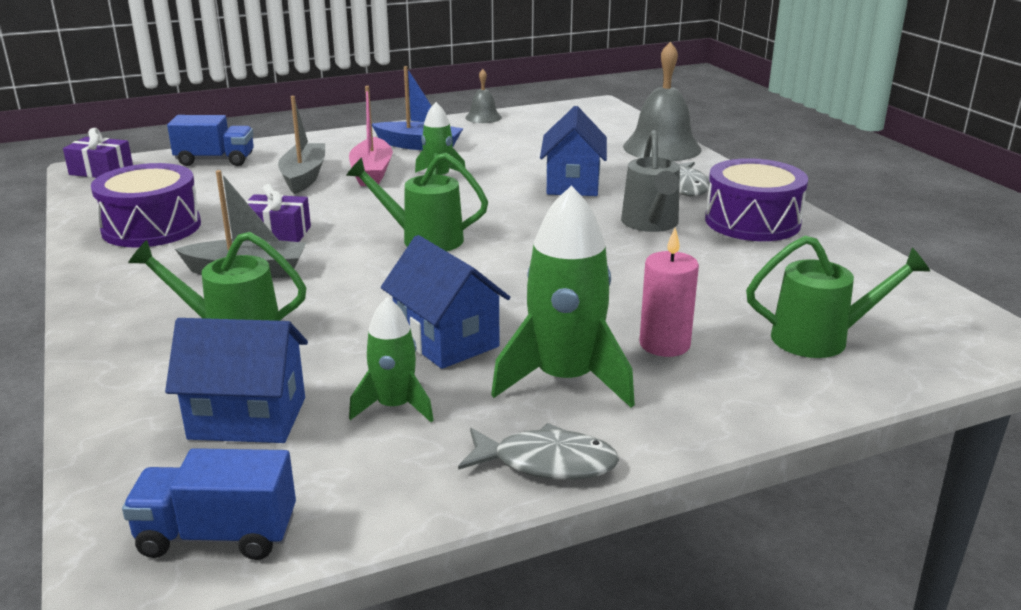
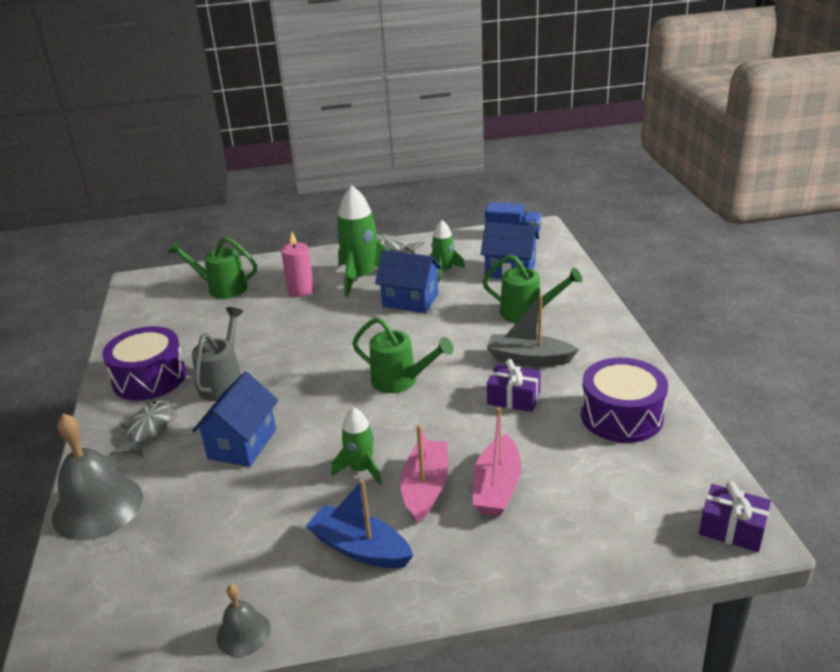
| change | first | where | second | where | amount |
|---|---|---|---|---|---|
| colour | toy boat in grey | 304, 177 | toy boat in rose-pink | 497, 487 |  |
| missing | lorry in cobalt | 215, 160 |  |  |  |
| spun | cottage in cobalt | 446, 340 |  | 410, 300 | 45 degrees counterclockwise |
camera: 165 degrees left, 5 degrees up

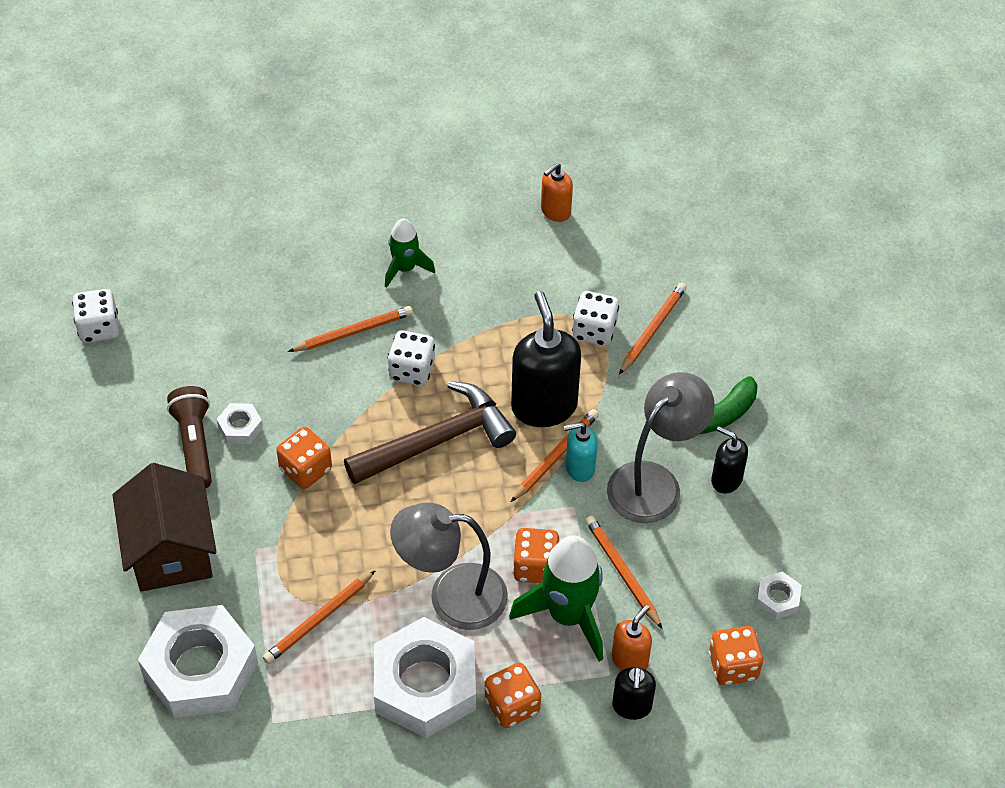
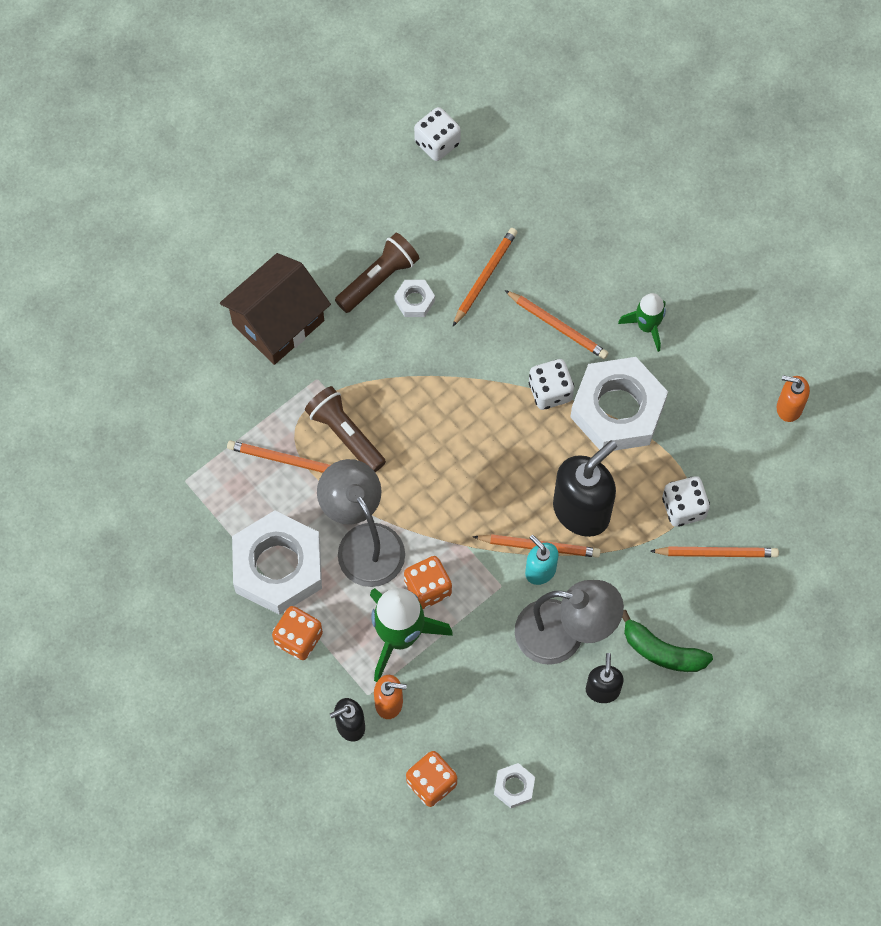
| change | first | where | second | where | amount |
|---|---|---|---|---|---|
| missing | hammer in brown | 437, 441 |  |  |  |
| missing | die in orange | 305, 469 |  |  |  |
| relocated | pencil in orange | 622, 572 |  | 485, 277 |  |
| relocated | hex nut in white | 200, 669 |  | 617, 410 |  |
| appeared |  |  | pocket torch in brown | 345, 434 |  |
camera: 60 degrees right, 15 degrees up

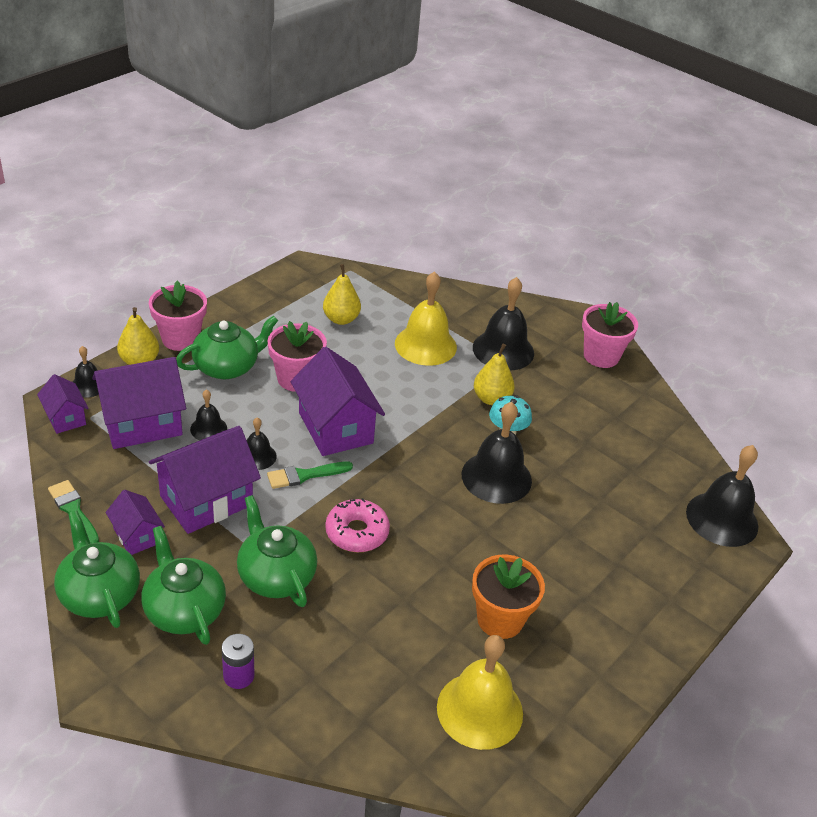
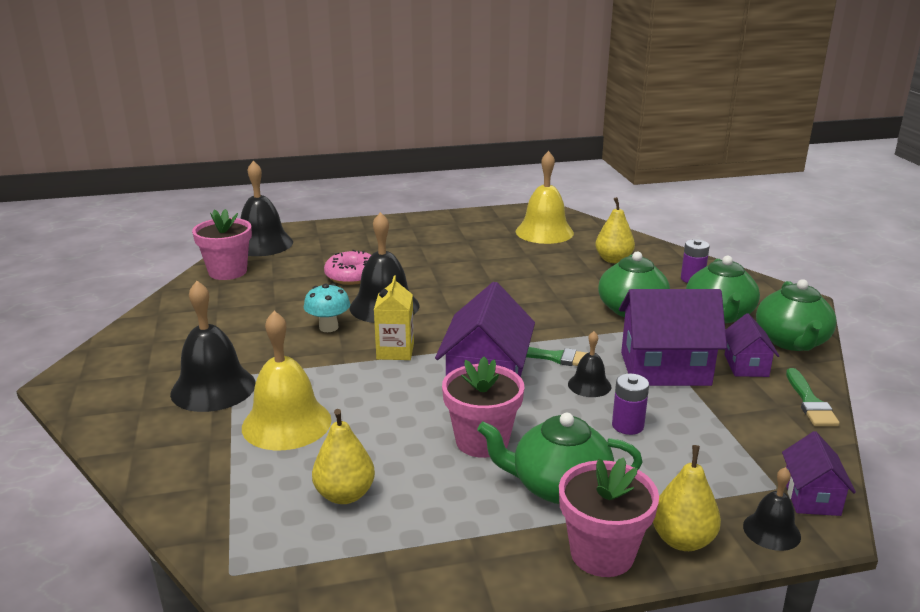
| change | first | where | second | where | amount |
|---|---|---|---|---|---|
| relocated | potted plant in rose-pink | 601, 356 |  | 227, 272 |  |
| relocated | pear fruit in golden | 491, 399 |  | 613, 260 |  |
| missing | cottage in royal purple | 142, 424 |  |  |  |
| exchanged | school bell in ebony | 208, 428 | AA battery in royal purple | 627, 425 |  |
| relocated | glazed donut in rose-pink | 357, 532 |  | 352, 276 |  |
| missing | potted plant in orange | 500, 619 |  |  |  |
| appeared |  |  | milk carton in golden | 395, 351 |  |
camera: 140 degrees left, 15 degrees down

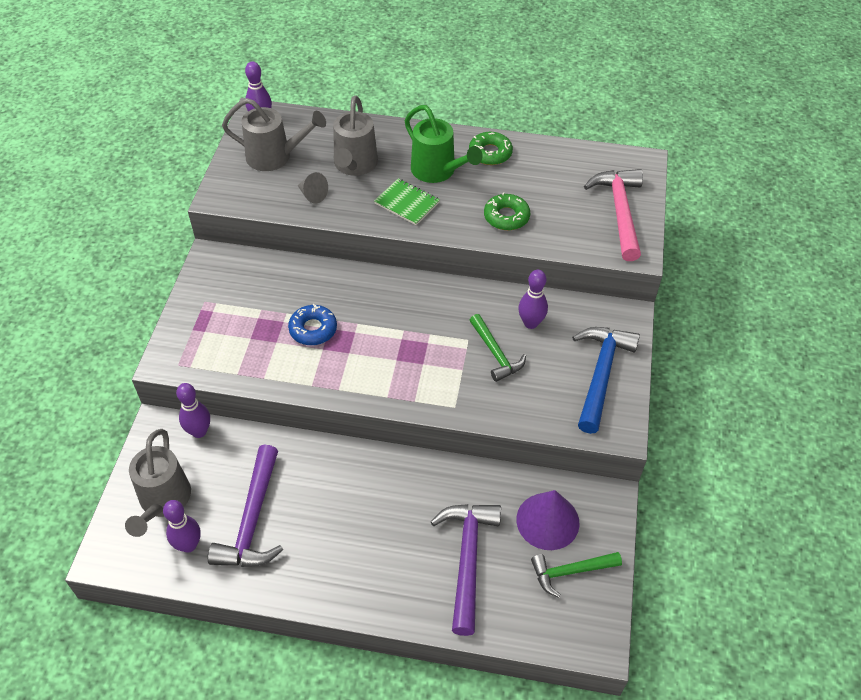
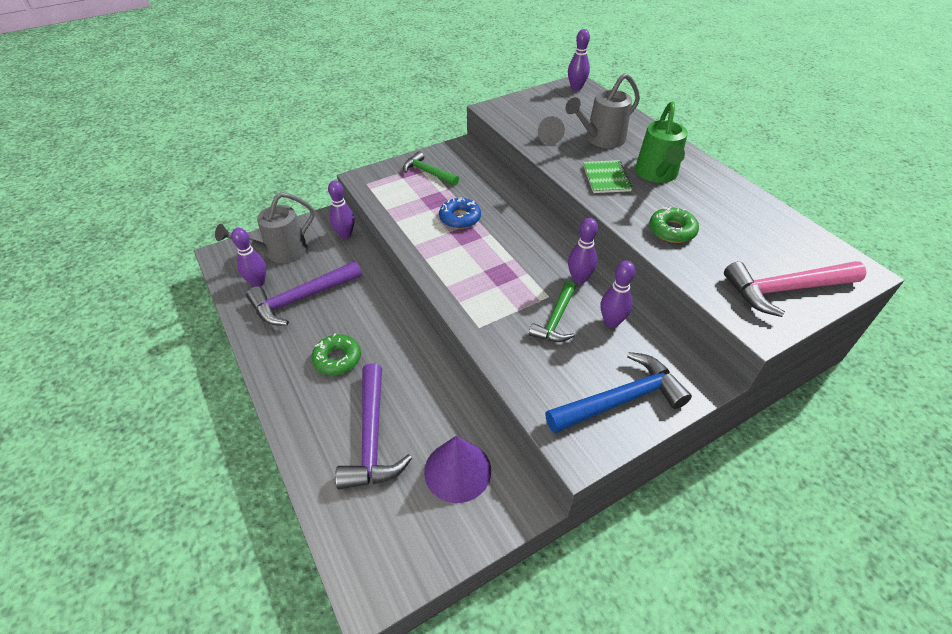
| change | first | where | second | where | amount |
|---|---|---|---|---|---|
| missing | watering can in grey | 275, 157 |  |  |  |
| relocated | glazed donut in leaf-green | 490, 153 |  | 337, 358 |  |
| spun | hammer in rose-pink | 619, 212 |  | 785, 290 | 150 degrees counterclockwise |
| spun | hammer in royal purple | 467, 559 |  | 372, 438 | 120 degrees clockwise |
| relocated | hammer in leaf-green | 570, 572 |  | 428, 172 |  |
| appeared |  |  | bowling pin in royal purple | 579, 279 |  |
camera: 50 degrees right, 5 degrees down

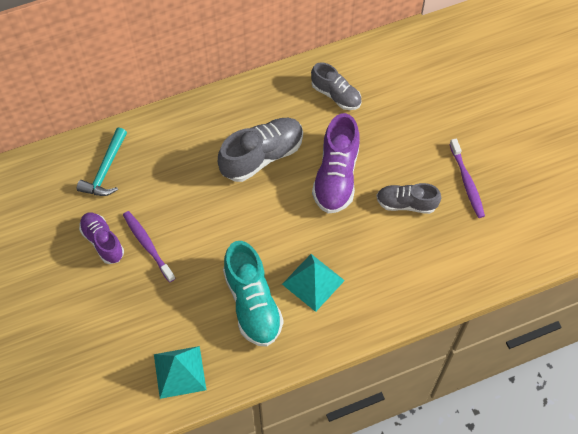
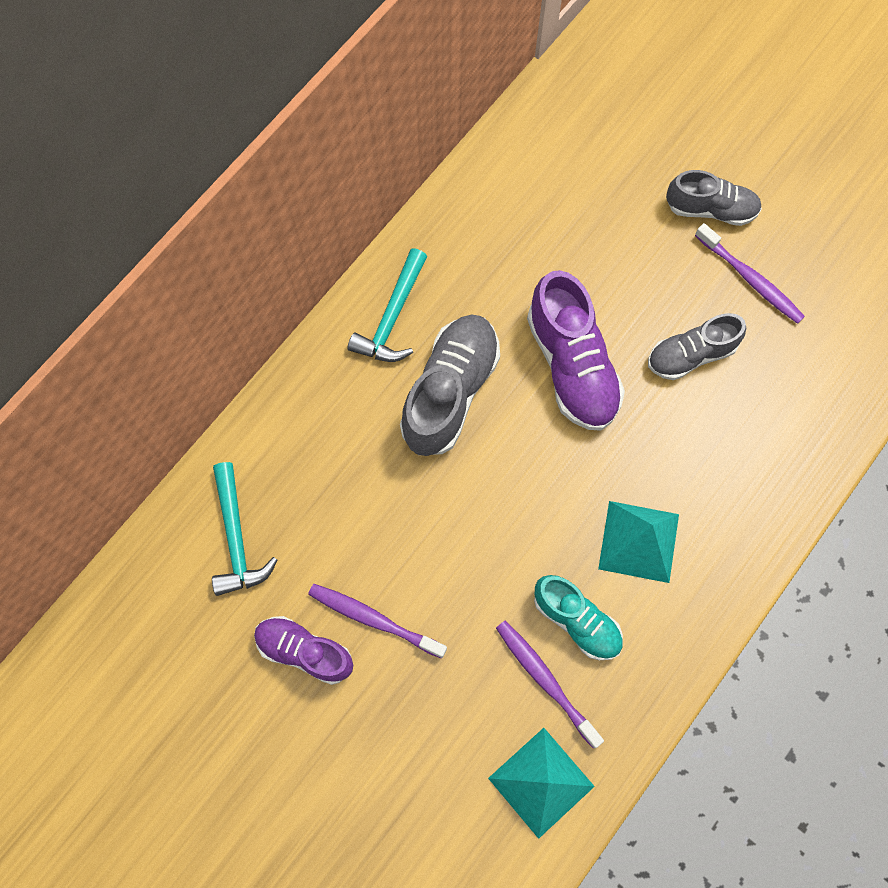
| change | first | where | second | where | amount |
|---|---|---|---|---|---|
| relocated | lace-up shoe in grey | 336, 95 |  | 710, 209 |  |
| size | lace-up shoe in aqua | 252, 303 |  | 576, 621 | x0.64 |
| appeared |  |  | hammer in aqua | 392, 317 |  |
| appeared |  |  | toothbrush in royal purple | 545, 680 |  |
camera: 30 degrees left, 10 degrees up

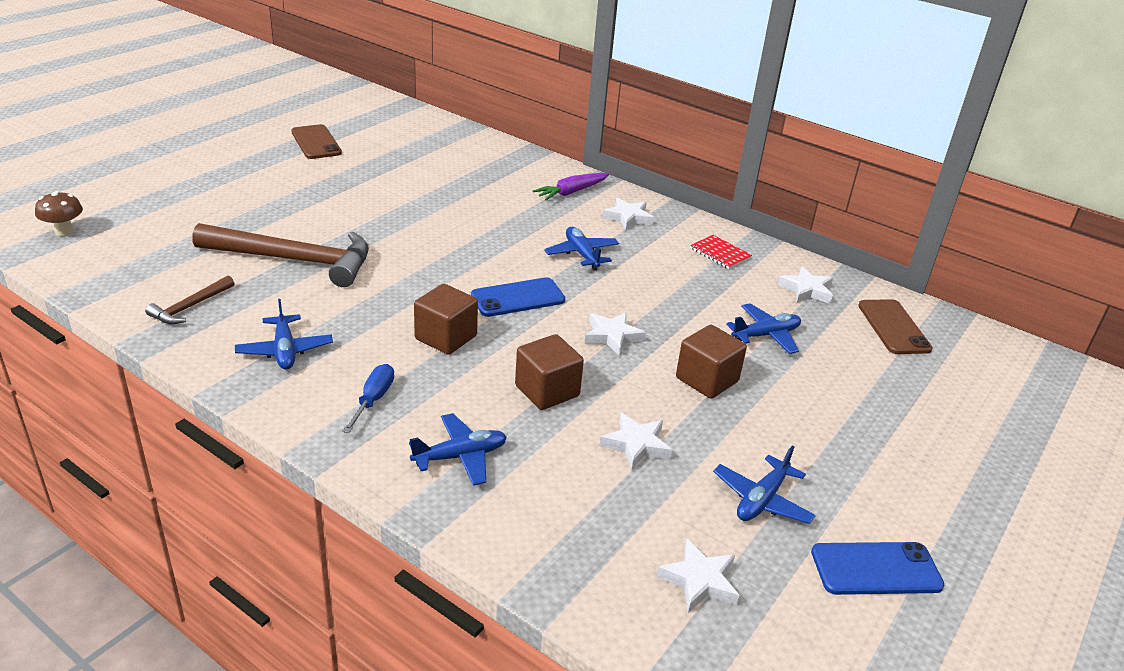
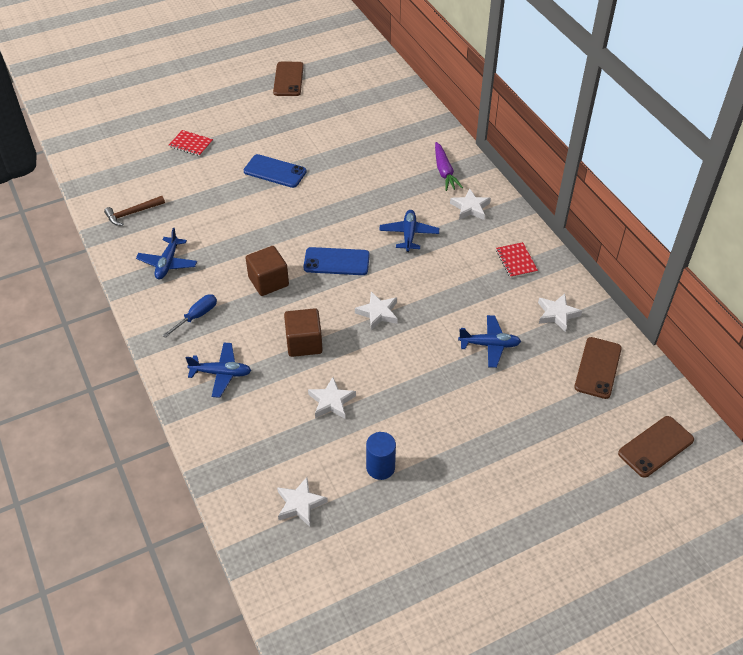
| change | first | where | second | where | amount |
|---|---|---|---|---|---|
| spun | root vegetable in royal purple | 571, 192 |  | 444, 171 | 90 degrees counterclockwise |
| missing | fungus in brown | 64, 231 |  |  |  |
| missing | hammer in brown | 294, 260 |  |  |  |
| missing | cube in brown | 707, 380 |  |  |  |
| exchanged | toy plane in cobalt | 762, 500 | cylinder shape in cobalt | 380, 467 |  |
| relocated | phone in cobalt | 876, 569 |  | 275, 171 |  |
| appeared |  |  | notepad in red | 191, 144 |  |
| appeared |  |  | phone in brown | 655, 446 |  |
camera: 30 degrees right, 15 degrees up

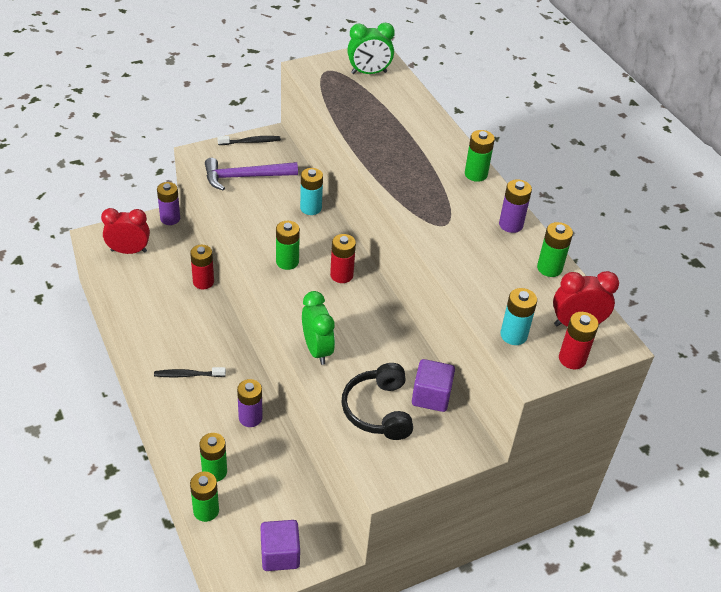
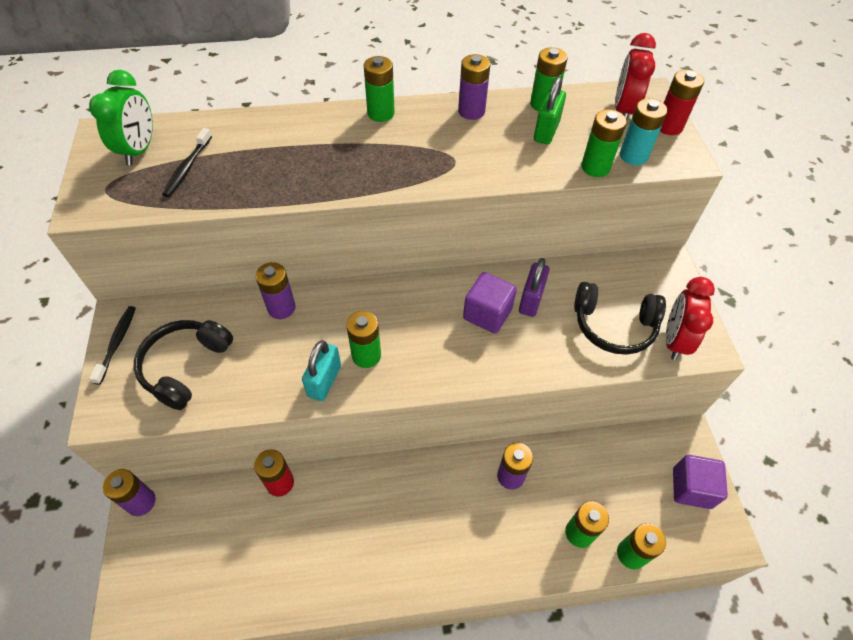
| change | first | where | second | where | amount |
|---|---|---|---|---|---|
| exchanged | hammer in royal purple | 244, 177 | headset in ebony | 185, 366 |  |
| colour | AA battery in aqua | 311, 208 | AA battery in royal purple | 281, 308 |  |
| relocated | bedside clock in red | 129, 251 |  | 674, 340 |  |
| missing | AA battery in red | 341, 275 |  |  |  |
| missing | bedside clock in leaf-green | 317, 350 |  |  |  |
| relocated | cube in royal purple | 431, 396 |  | 487, 314 |  |
| relocated | toothbrush in ebony | 188, 375 |  | 187, 167 |  |
| appeared |  |  | padlock in leaf-green | 546, 131 |  |
| appeared |  |  | AA battery in leaf-green | 595, 167 |  |
| appeared |  |  | padlock in royal purple | 531, 300 |  |
| appeared |  |  | padlock in aqua | 324, 381 |  |
camera: 70 degrees left, 10 degrees up

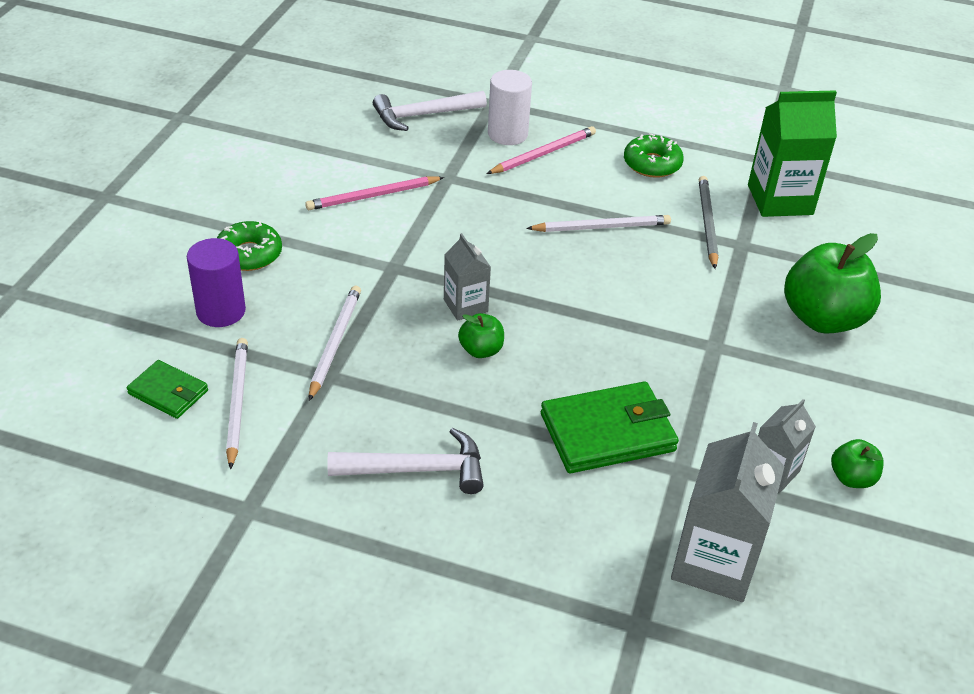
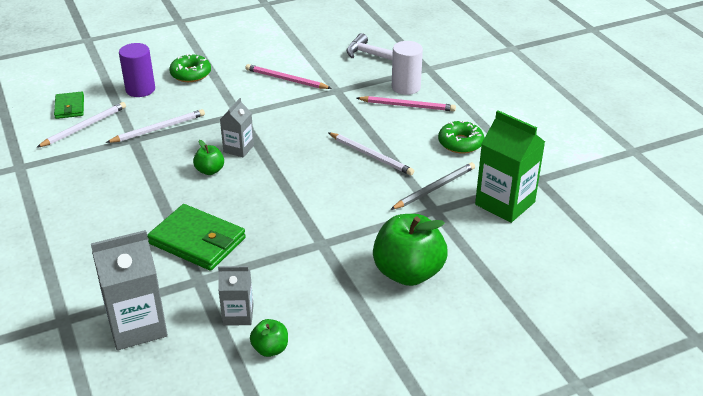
| change | first | where | second | where | amount |
|---|---|---|---|---|---|
| missing | hammer in white | 417, 469 |  |  |  |
camera: 50 degrees right, 5 degrees down

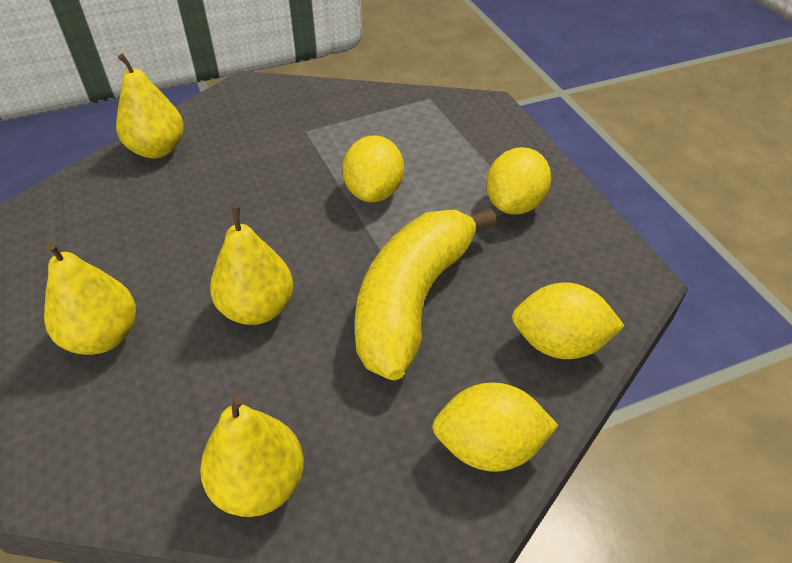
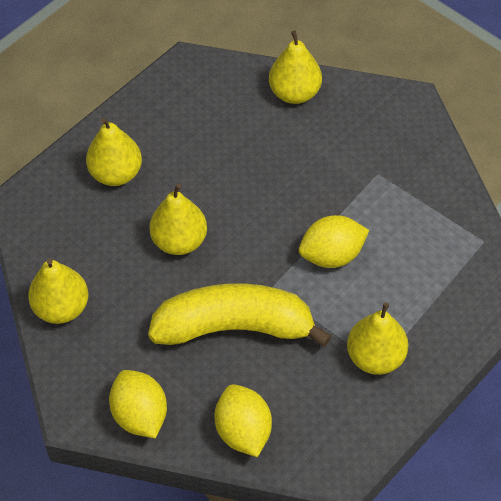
| change | first | where | second | where | amount |
|---|---|---|---|---|---|
| exchanged | toy lemon in golden | 514, 204 | pear fruit in golden | 375, 357 |  |
camera: 65 degrees right, 10 degrees up

